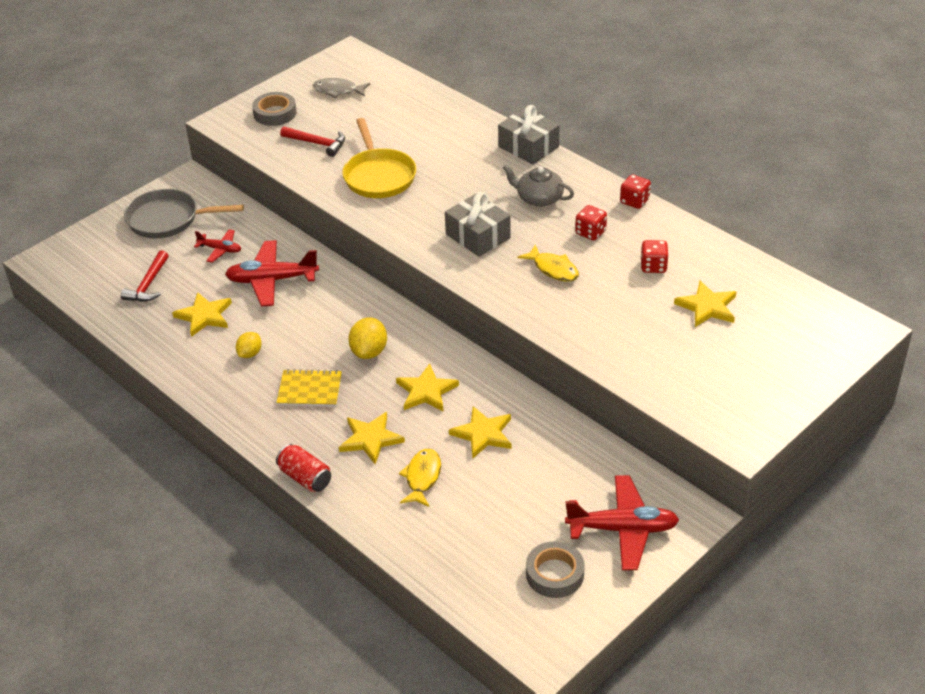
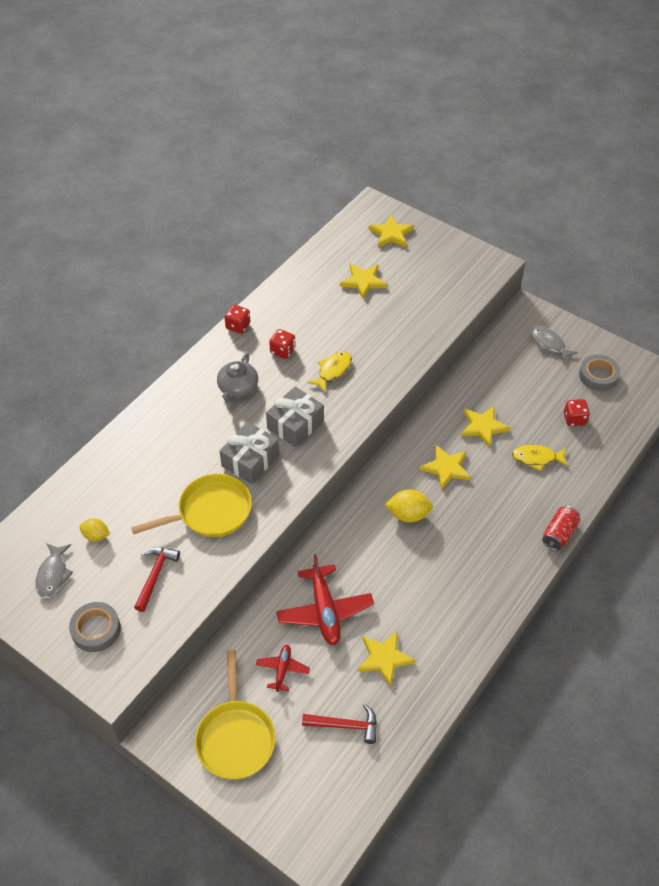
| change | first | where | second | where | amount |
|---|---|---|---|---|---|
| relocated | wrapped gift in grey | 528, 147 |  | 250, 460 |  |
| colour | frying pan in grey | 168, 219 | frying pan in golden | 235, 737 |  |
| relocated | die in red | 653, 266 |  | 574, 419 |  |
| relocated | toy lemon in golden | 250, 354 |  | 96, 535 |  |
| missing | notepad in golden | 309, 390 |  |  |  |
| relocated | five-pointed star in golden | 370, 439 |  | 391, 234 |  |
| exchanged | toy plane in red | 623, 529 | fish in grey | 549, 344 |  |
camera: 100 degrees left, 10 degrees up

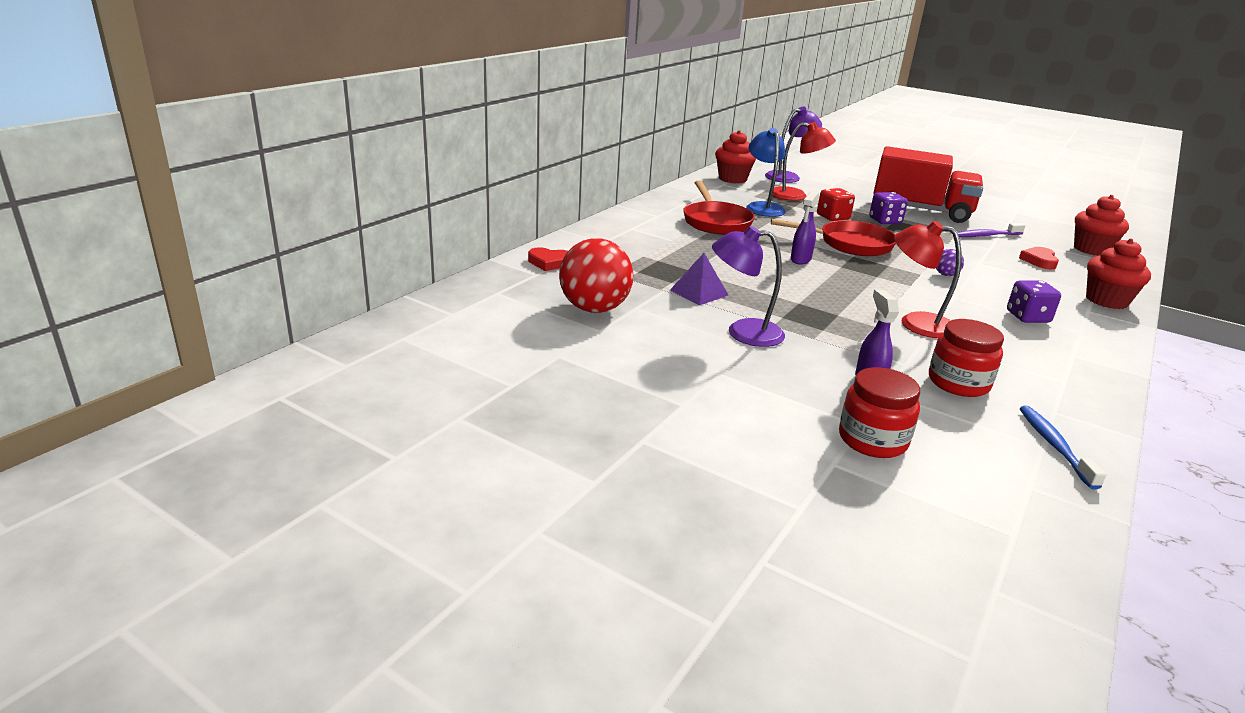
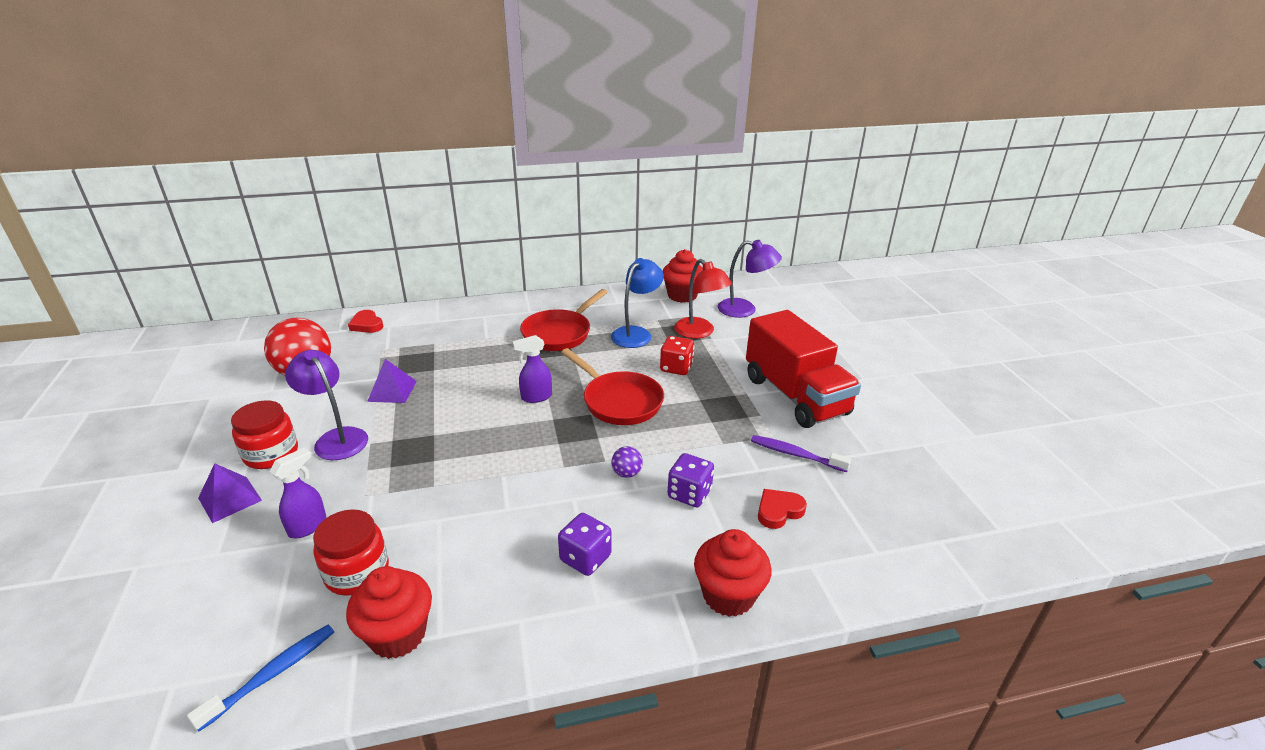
| change | first | where | second | where | amount |
|---|---|---|---|---|---|
| relocated | die in royal purple | 885, 221 |  | 689, 494 |  |
| relocated | cupcake in red | 1091, 249 |  | 398, 634 |  |
| missing | desk lamp in red | 915, 323 |  |  |  |
| relocated | preserve jar in red | 872, 440 |  | 271, 454 |  |
| appeared |  |  | pyramid shape in royal purple | 230, 499 |  |
camera: 45 degrees right, 5 degrees up

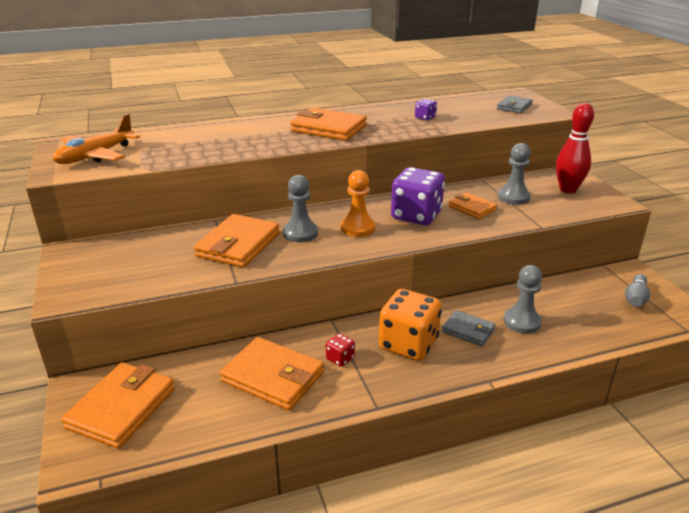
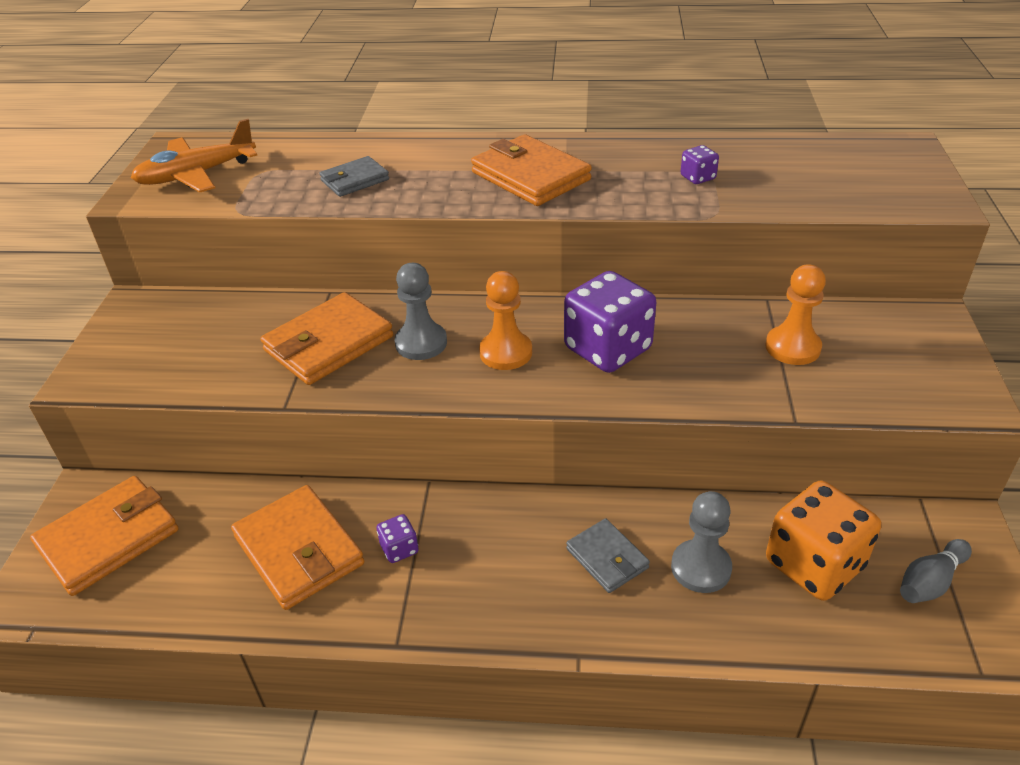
| change | first | where | second | where | amount |
|---|---|---|---|---|---|
| relocated | wallet in grey | 514, 107 |  | 355, 180 |  |
| missing | bowling pin in red | 568, 189 |  |  |  |
| colour | chess pawn in grey | 513, 197 | chess pawn in orange | 792, 347 |  |
| missing | wallet in orange | 472, 208 |  |  |  |
| relocated | die in orange | 408, 344 |  | 814, 564 |  |
| colour | die in red | 340, 358 | die in royal purple | 399, 549 |  |
camera: 25 degrees right, 10 degrees up

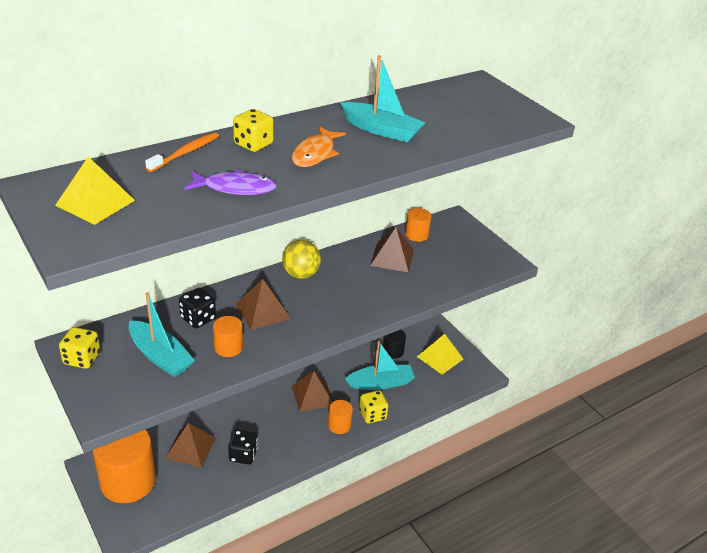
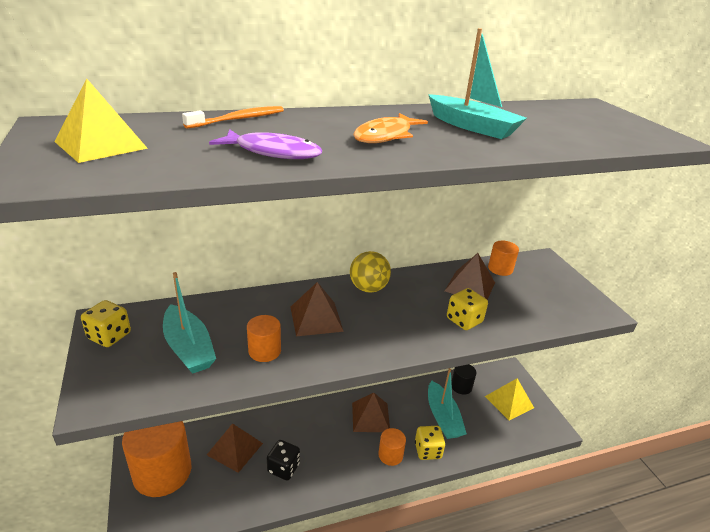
| change | first | where | second | where | amount |
|---|---|---|---|---|---|
| relocated | die in golden | 253, 144 |  | 464, 320 |  |
| missing | die in ebony | 198, 318 |  |  |  |
| spun | toy boat in aqua | 381, 383 |  | 443, 417 | 75 degrees clockwise |
camera: 15 degrees right, 5 degrees down

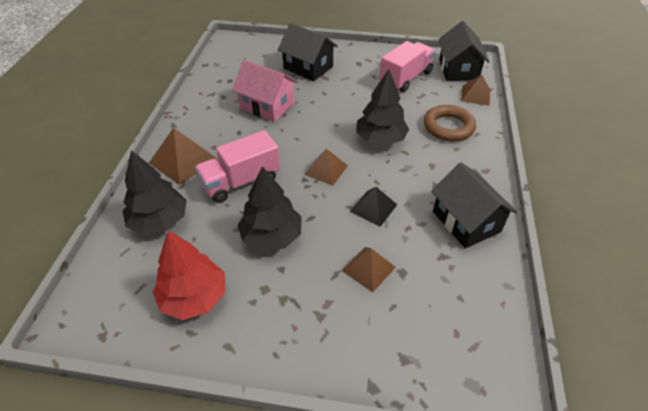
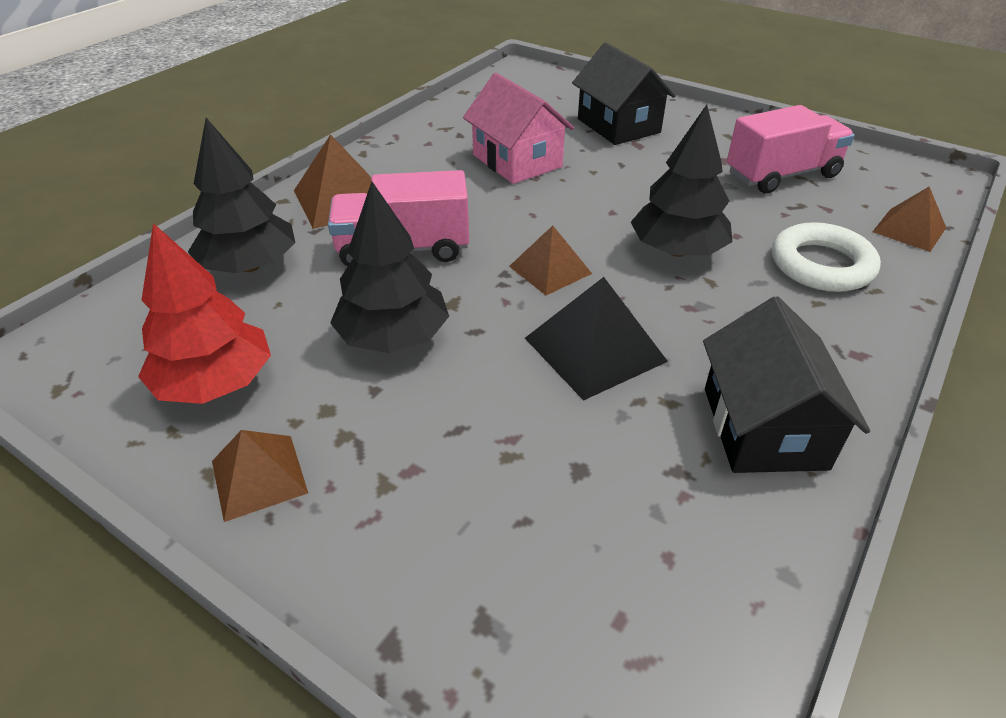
| change | first | where | second | where | amount |
|---|---|---|---|---|---|
| missing | cottage in ebony | 458, 69 |  |  |  |
| colour | hoop in brown | 448, 127 | hoop in white | 821, 265 |  |
| size | pyramid shape in ebony | 373, 208 |  | 595, 349 | x1.52 |
| relocated | pyramid shape in brown | 368, 269 |  | 259, 476 |  |
camera: 25 degrees right, 5 degrees down

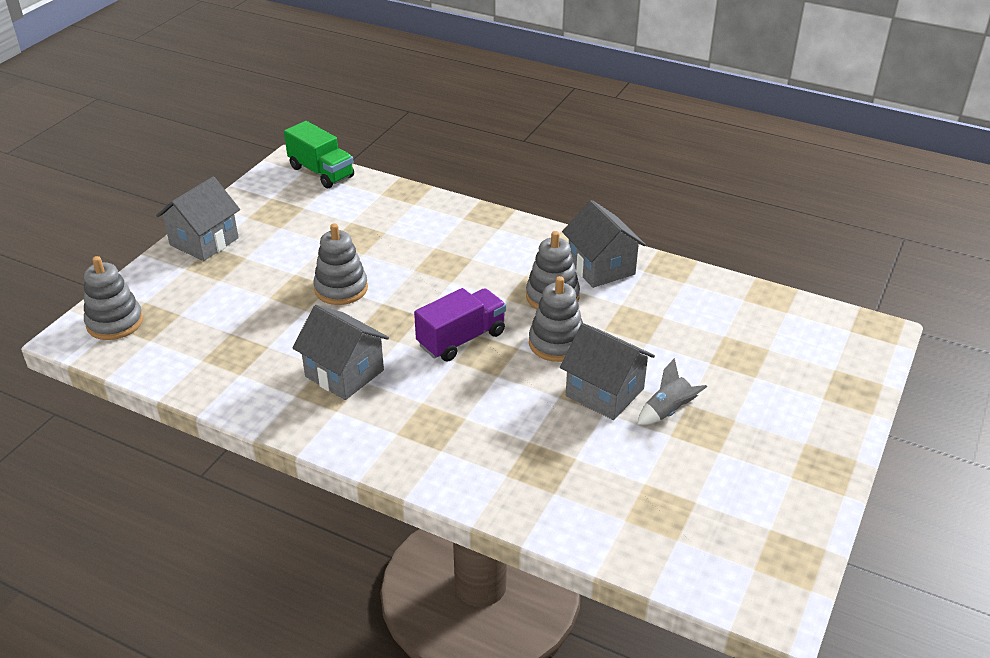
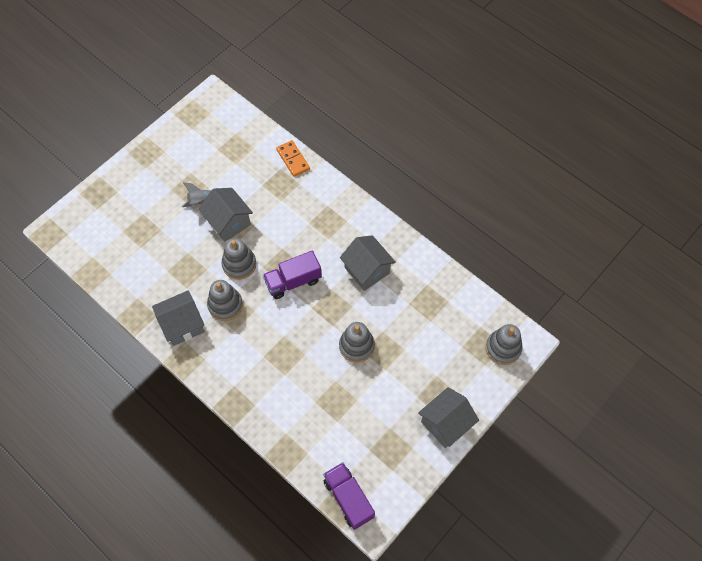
| change | first | where | second | where | amount |
|---|---|---|---|---|---|
| colour | lorry in leaf-green | 321, 172 | lorry in royal purple | 348, 498 |  |
| spun | cottage in grey | 601, 268 |  | 182, 325 | 75 degrees clockwise |
| appeared |  |  | domino piece in orange | 293, 159 |  |
camera: 165 degrees left, 25 degrees up

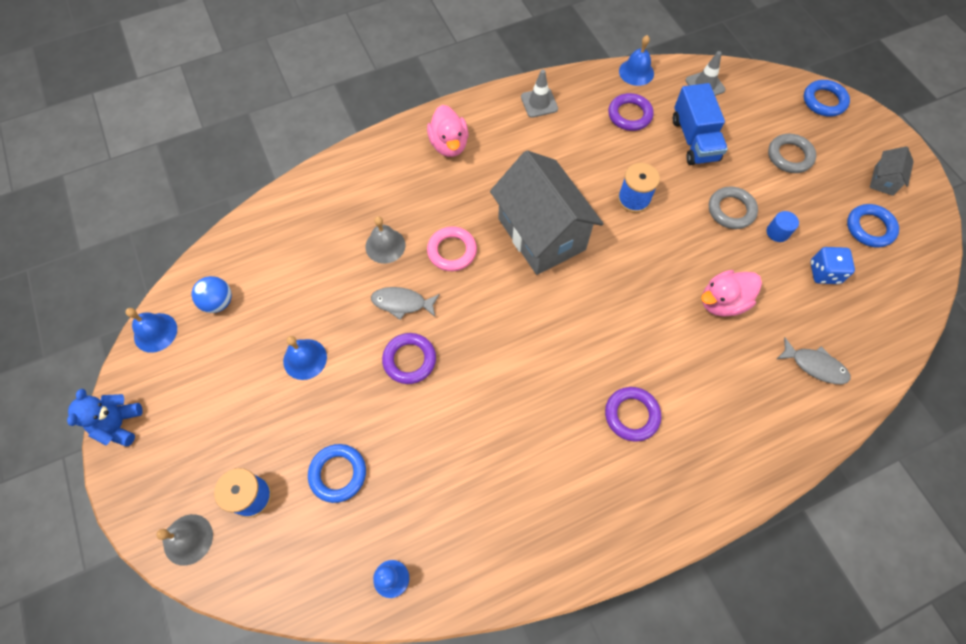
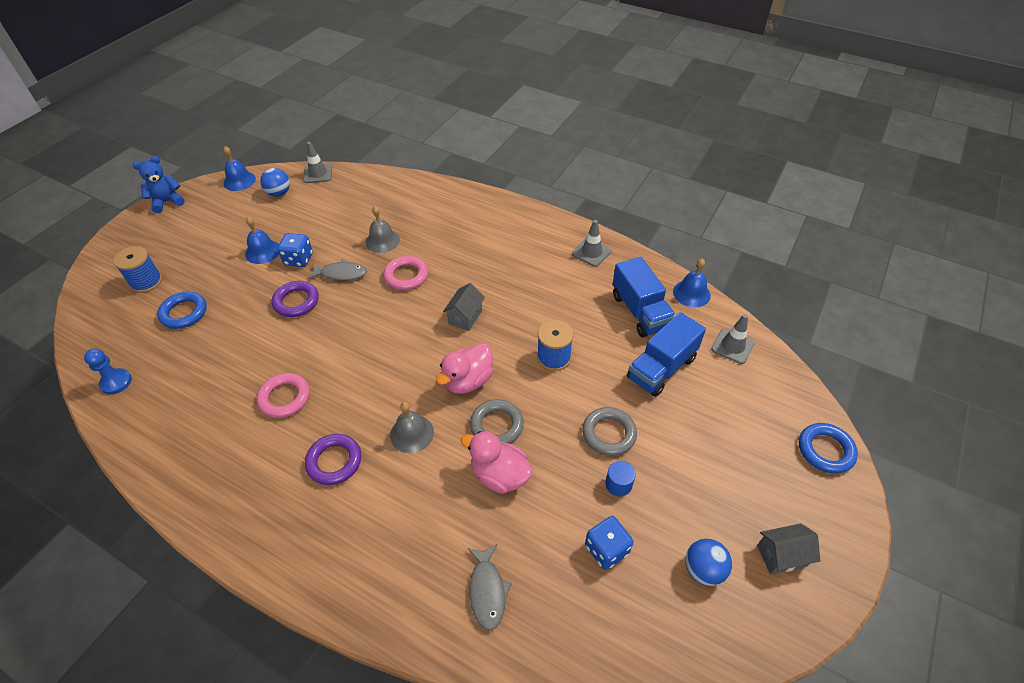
| change | first | where | second | where | amount |
|---|---|---|---|---|---|
| exchanged | hoop in royal purple | 629, 115 | lorry in cobalt | 640, 311 |  |
| relocated | toy duck in rose-pink | 449, 145 |  | 468, 381 |  |
| relocated | hoop in grey | 789, 156 |  | 497, 425 |  |
| size | cottage in grey | 541, 234 |  | 465, 317 | x0.42 |
| exchanged | hoop in cobalt | 870, 228 | play ball in cobalt | 703, 569 |  |
| spun | fish in grey | 402, 303 |  | 341, 274 | 120 degrees clockwise |
| relocated | school bell in grey | 188, 539 |  | 412, 433 |  |
| appeared |  |  | traffic cone in grey | 318, 174 |  |
| appeared |  |  | die in cobalt | 298, 259 |  |
| appeared |  |  | hoop in rose-pink | 285, 398 |  |
camera: 55 degrees right, 15 degrees down

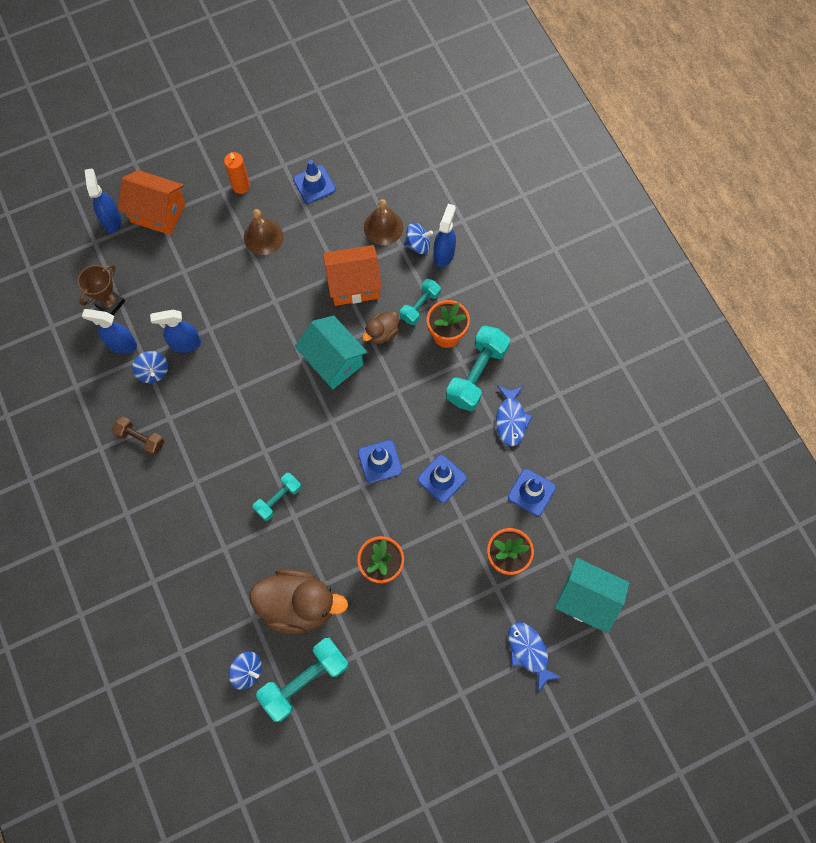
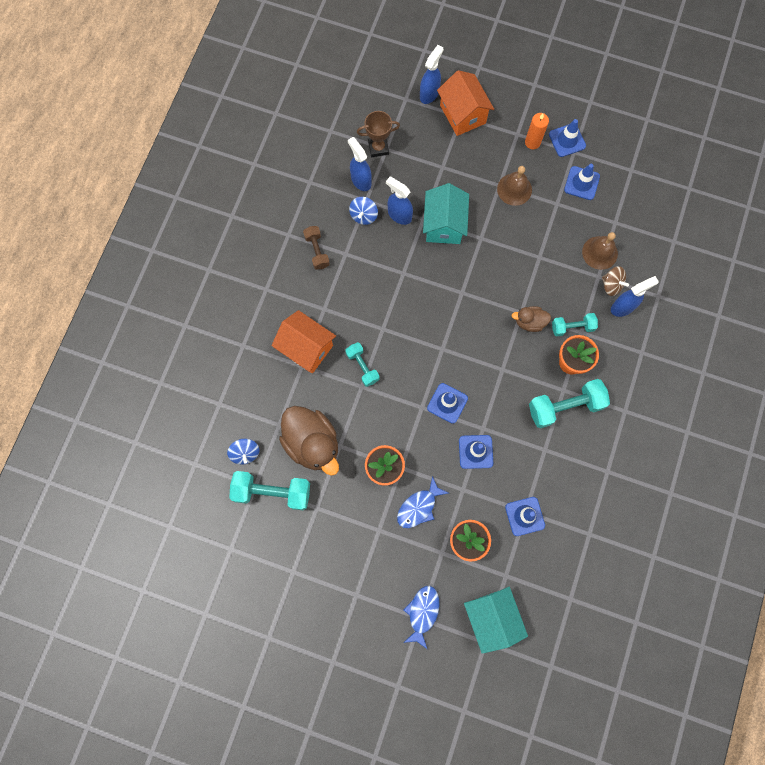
| change | first | where | second | where | amount |
|---|---|---|---|---|---|
| colour | spinning top in cobalt | 418, 245 | spinning top in brown | 611, 285 |  |
| relocated | cottage in orange | 353, 284 |  | 306, 348 |  |
| relocated | cottage in aqua | 333, 361 |  | 444, 224 |  |
| relocated | fish in cobalt | 511, 419 |  | 419, 507 |  |
| spun | dumbbell in aqua | 278, 499 |  | 362, 366 | 60 degrees clockwise |
| appeared |  |  | traffic cone in cobalt | 567, 140 |  |
camera: 45 degrees right, 5 degrees up

